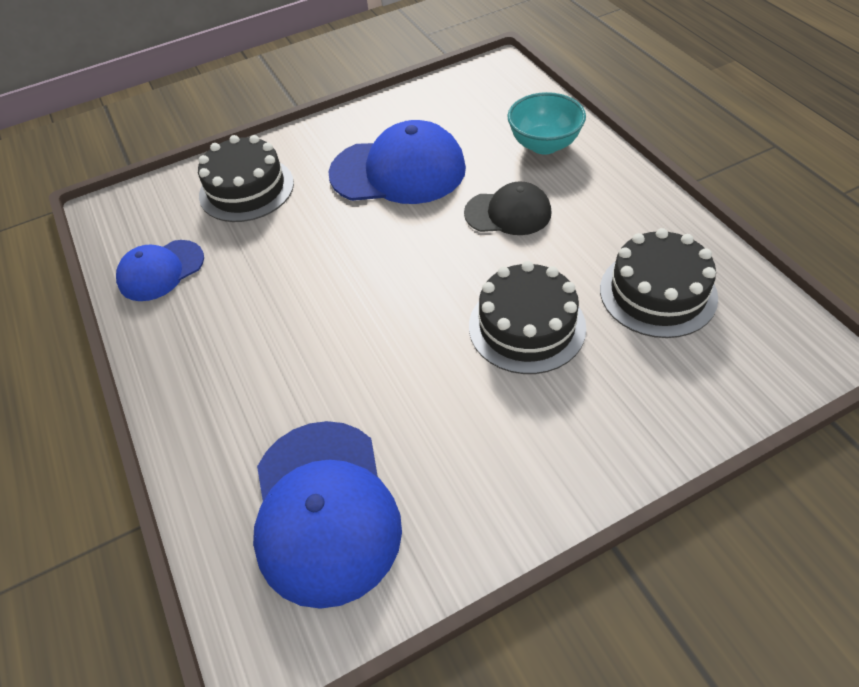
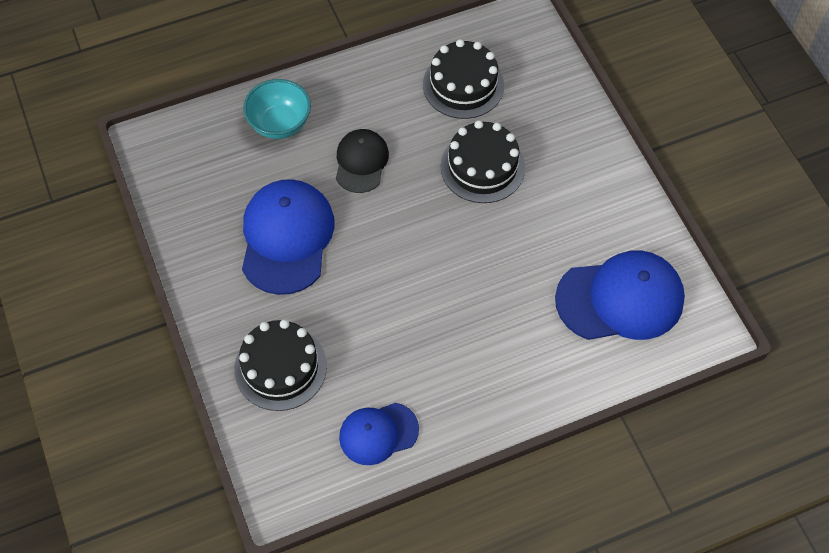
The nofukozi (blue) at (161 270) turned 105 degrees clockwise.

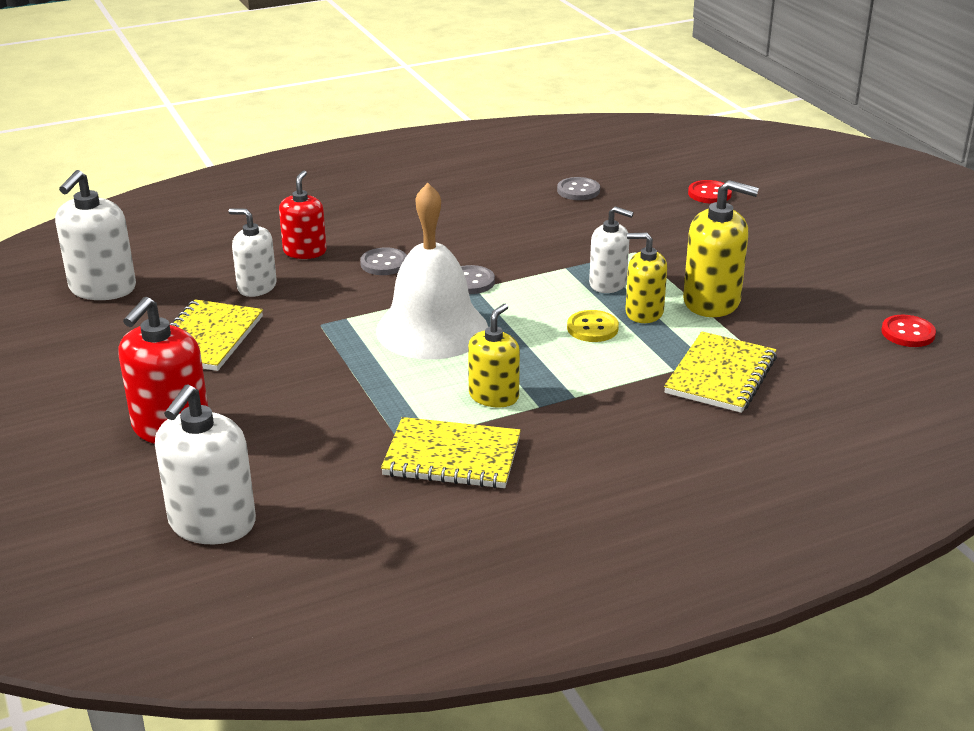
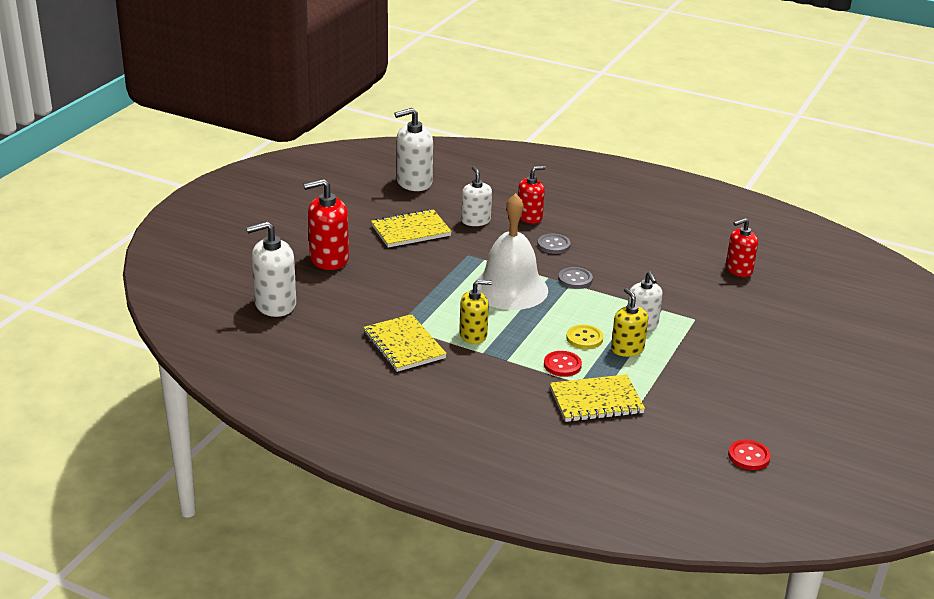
The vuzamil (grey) at (578 191) was replaced by the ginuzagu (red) at (739 269).
The ginuzagu (yellow) at (712 301) disappeared.
The vuzamil (red) moved from (709 194) to (562 365).

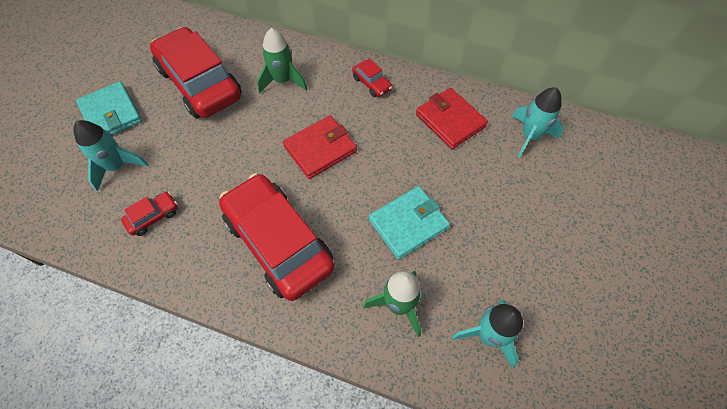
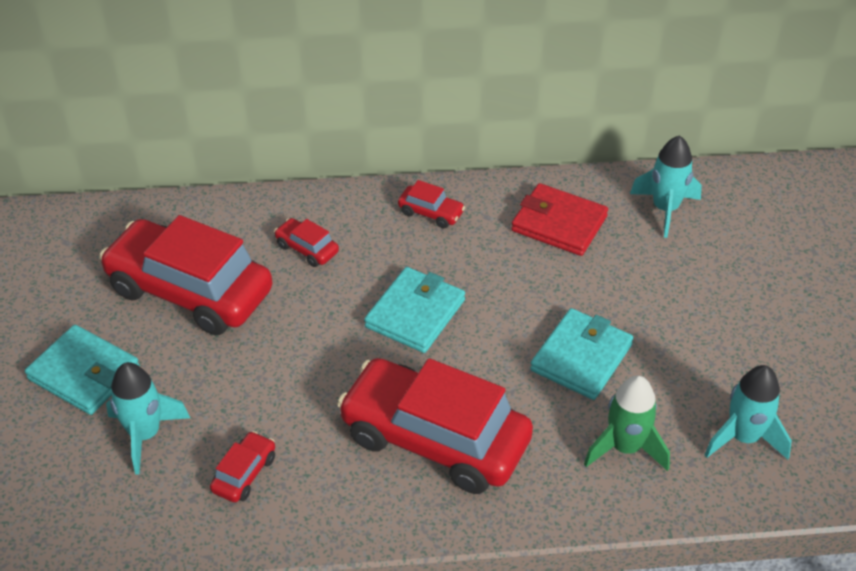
The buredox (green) at (283 81) was replaced by the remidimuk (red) at (307 249).
The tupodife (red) at (320 149) became the tupodife (turquoise) at (415 313).

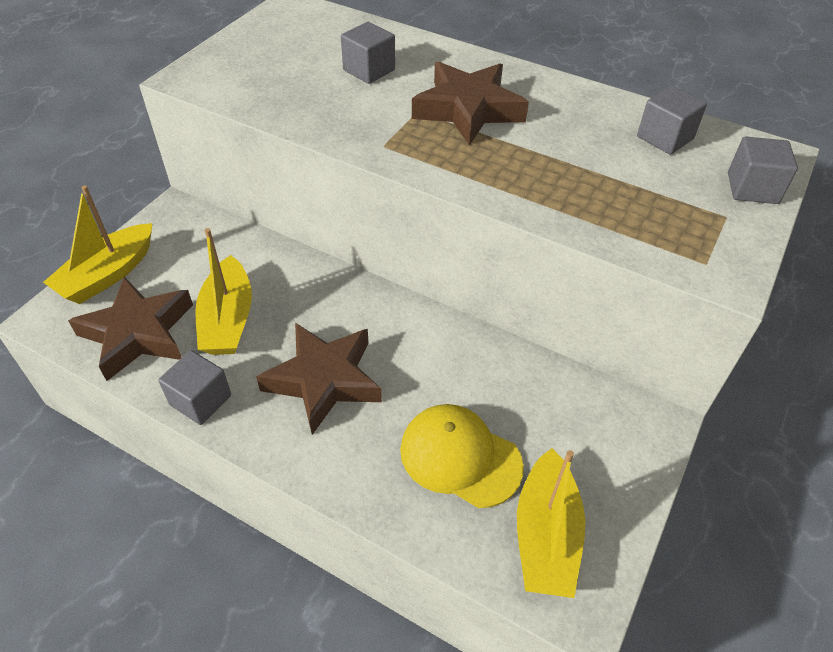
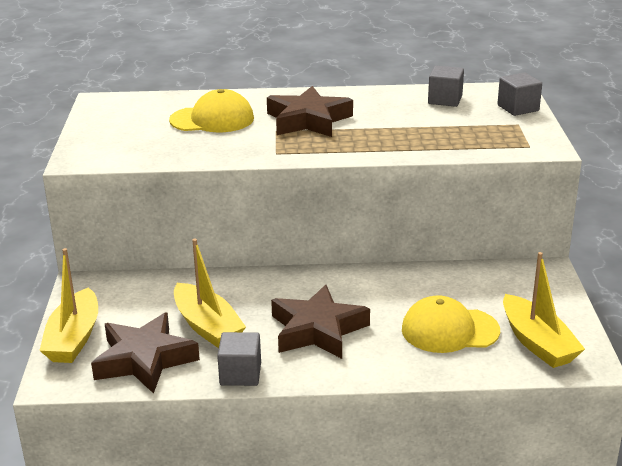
The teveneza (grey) at (369 70) was replaced by the nofukozi (yellow) at (212 119).

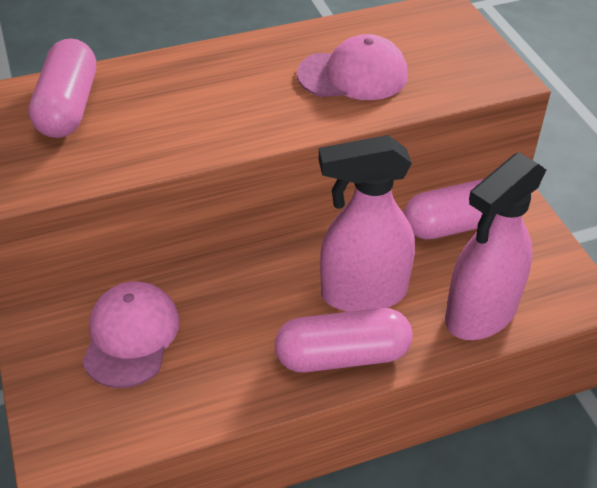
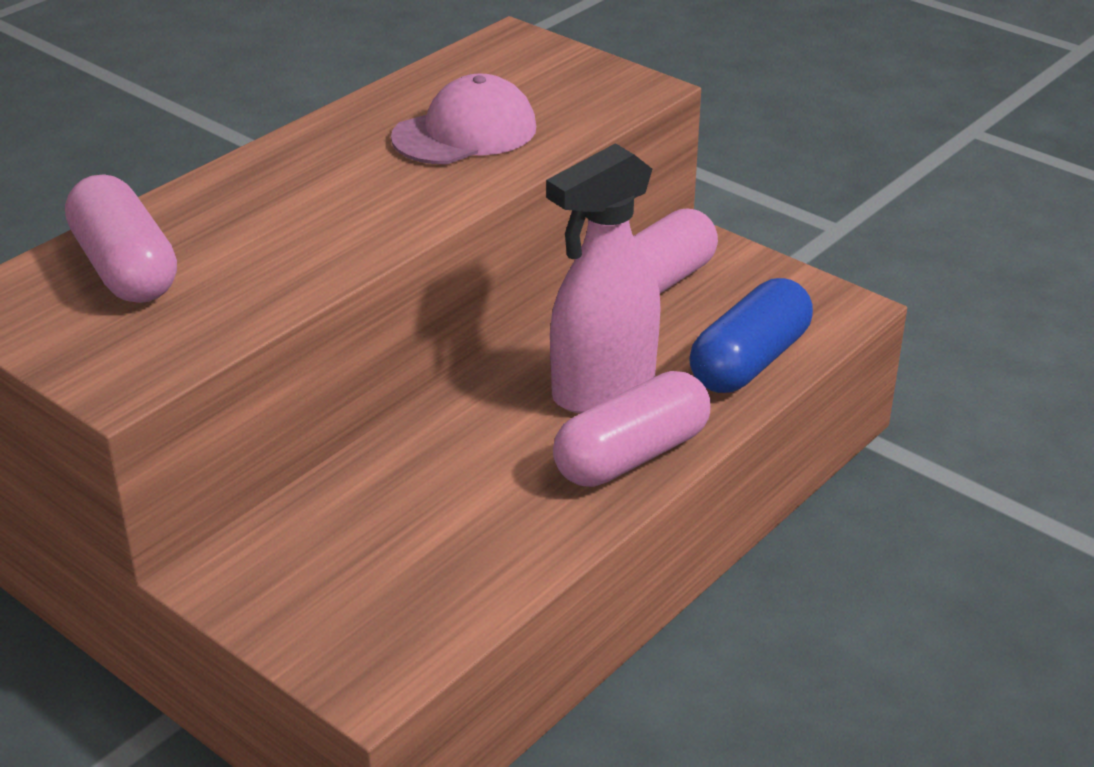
The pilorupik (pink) at (480 314) was replaced by the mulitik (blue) at (749 361).
The nofukozi (pink) at (131 336) disappeared.

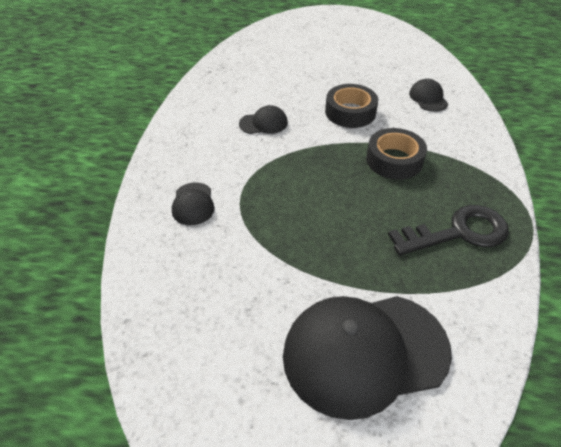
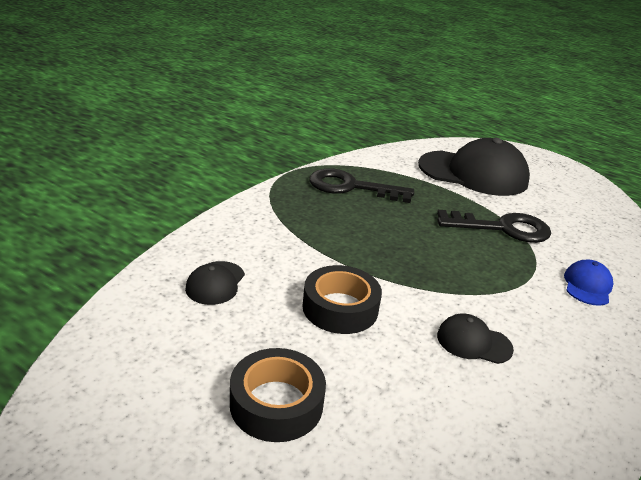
The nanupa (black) moved from (394 160) to (276 403).
The nofukozi (black) at (193 204) became the nofukozi (blue) at (587 286).
The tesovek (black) at (502 228) appeared.

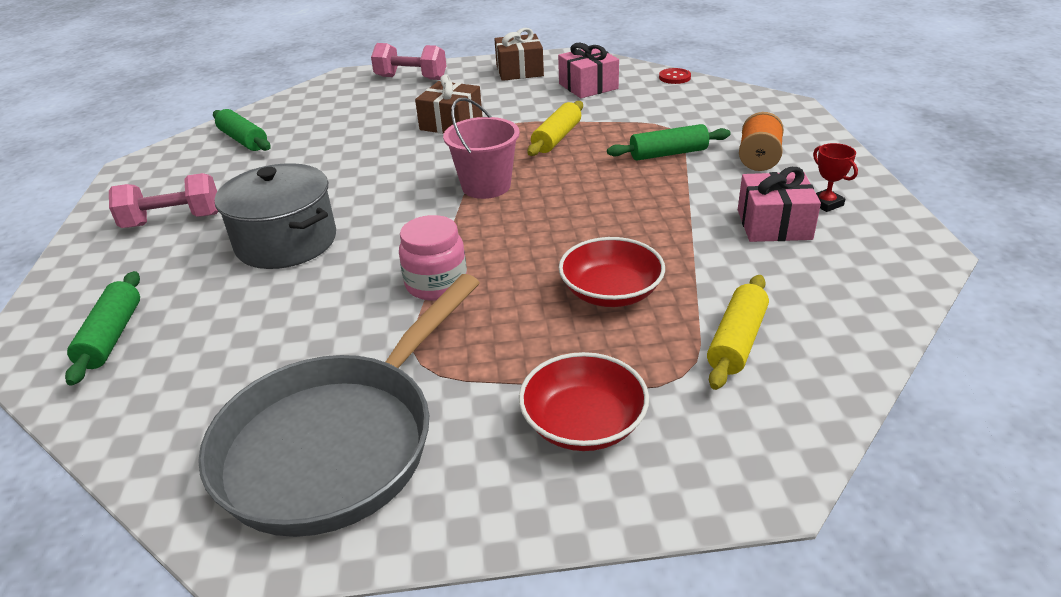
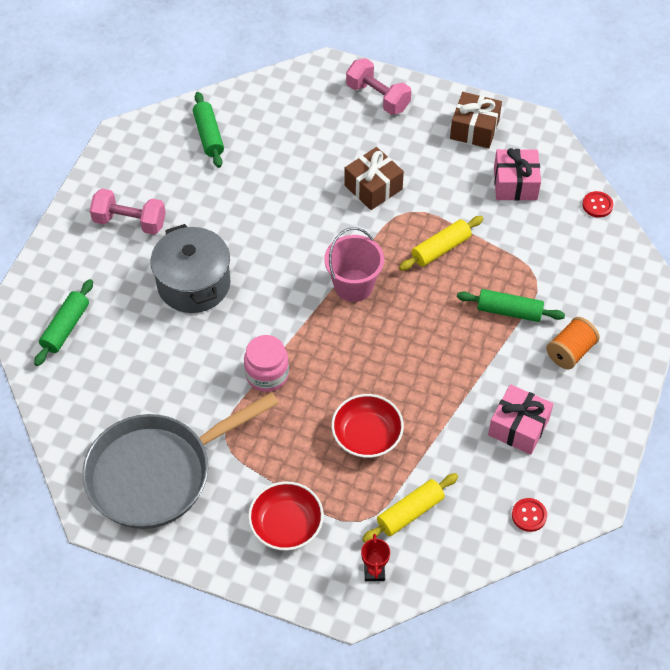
The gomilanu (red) moved from (826 204) to (374 571).
The vuzamil (red) at (529 515) appeared.

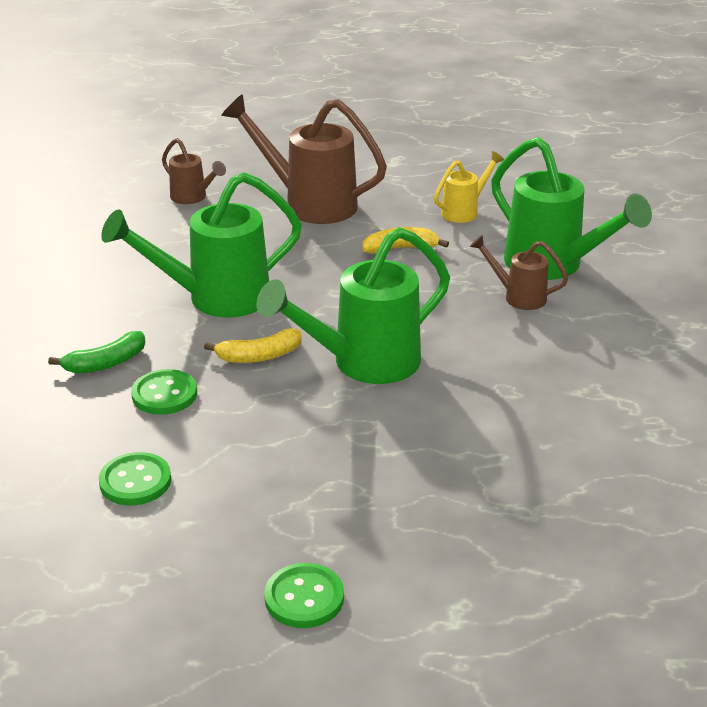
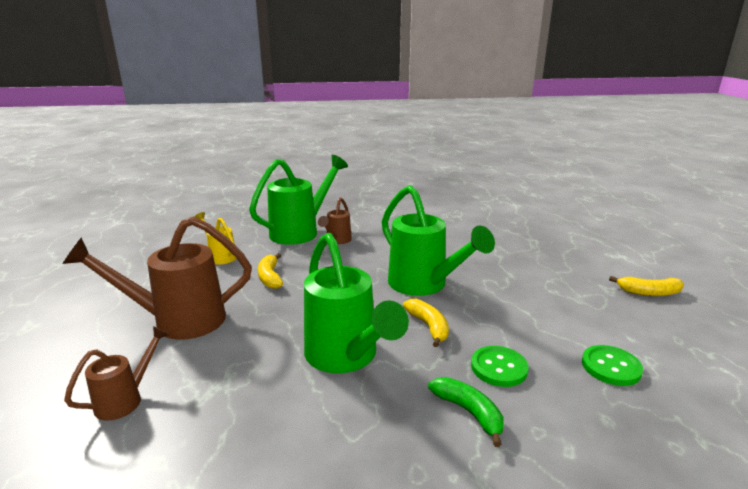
The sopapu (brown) at (309 203) turned 60 degrees clockwise.
The vuzamil (green) at (304 598) was replaced by the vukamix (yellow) at (649 292).

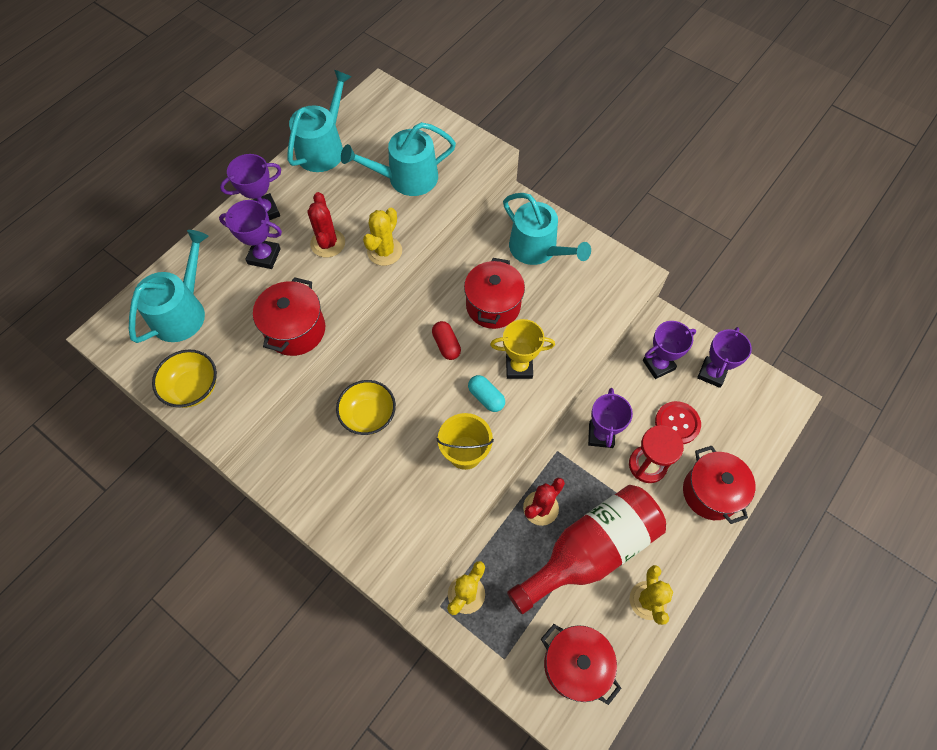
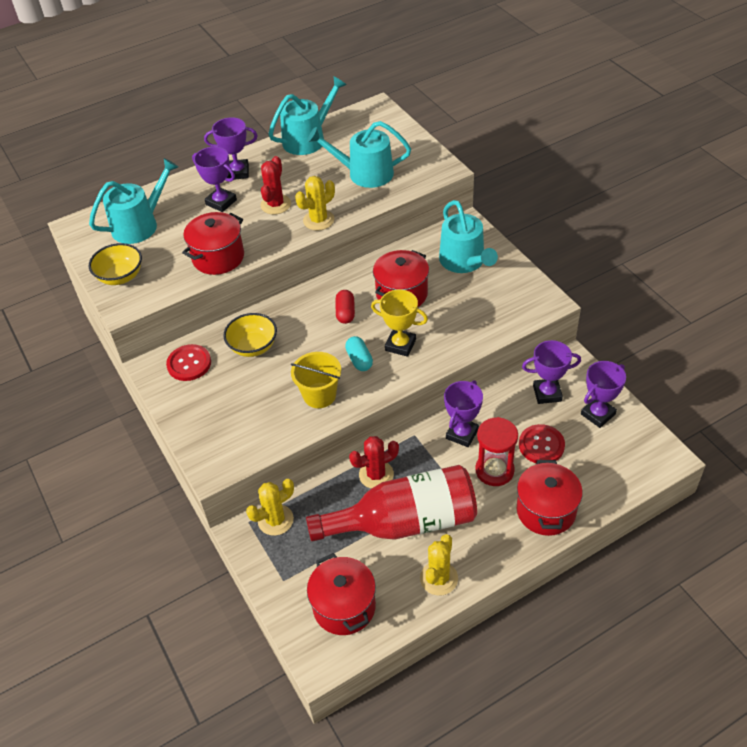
The vuzamil (red) at (189 364) appeared.

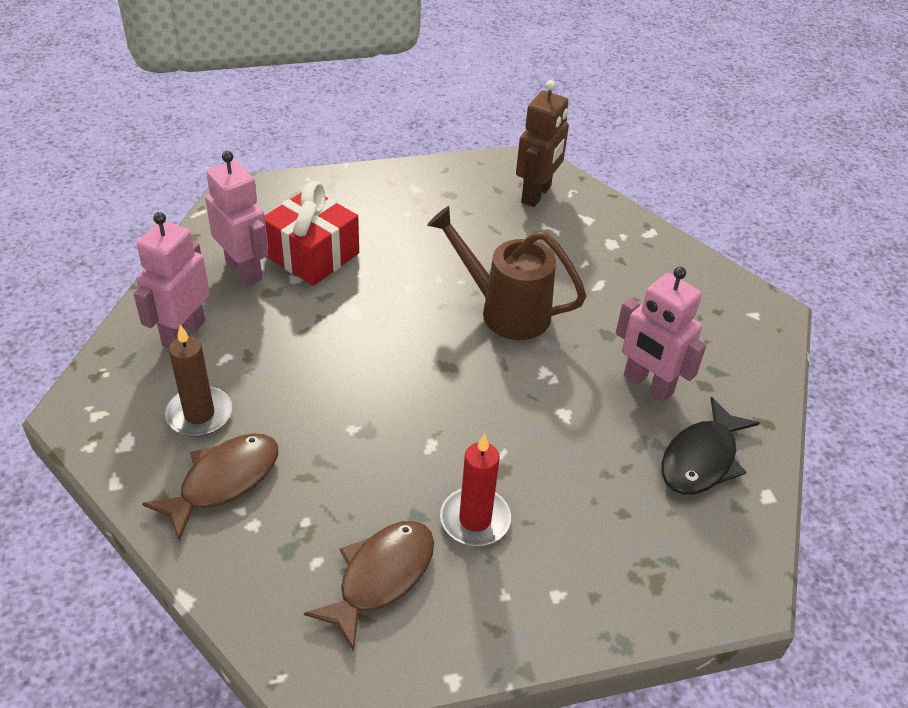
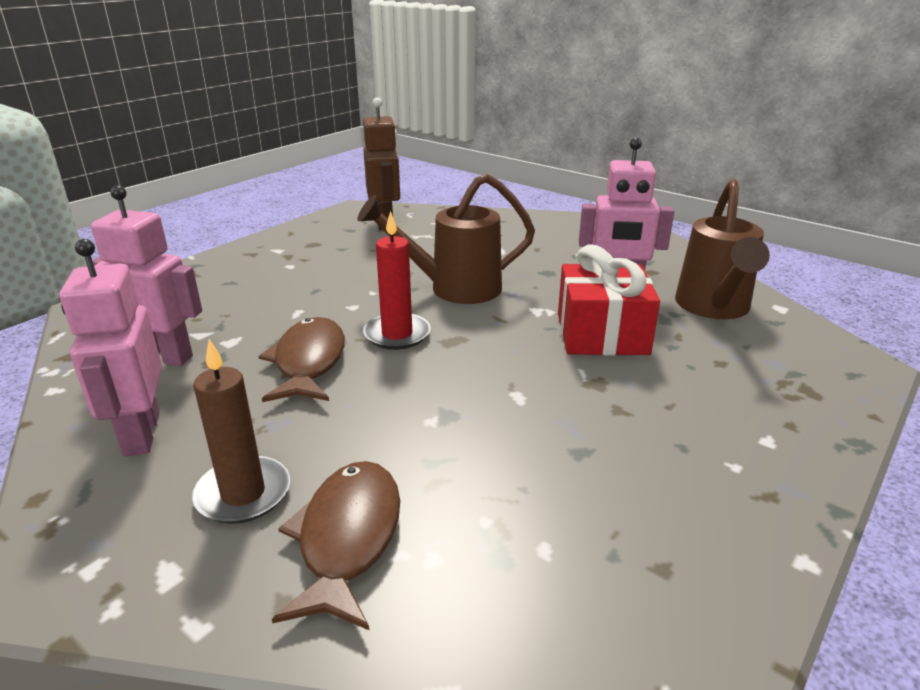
The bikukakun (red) moved from (312 255) to (602 334).
The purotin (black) at (701 459) was replaced by the sopapu (brown) at (713 308).
The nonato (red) moved from (475 519) to (397 334).
The purotin (brown) moved from (381 577) to (309 362).

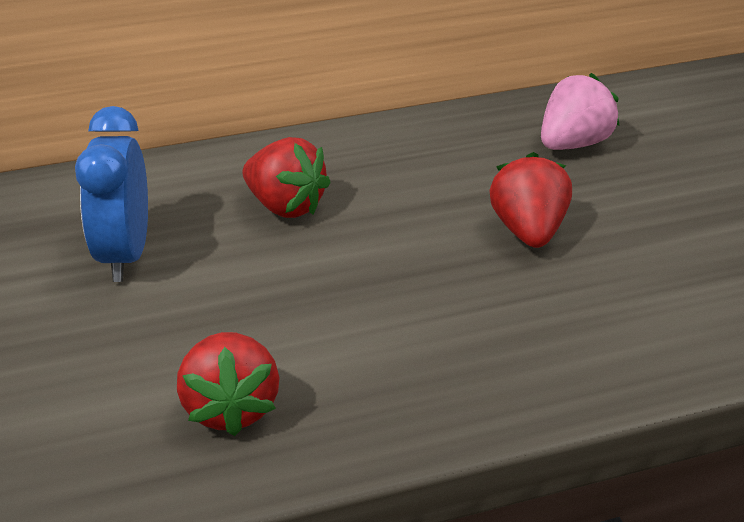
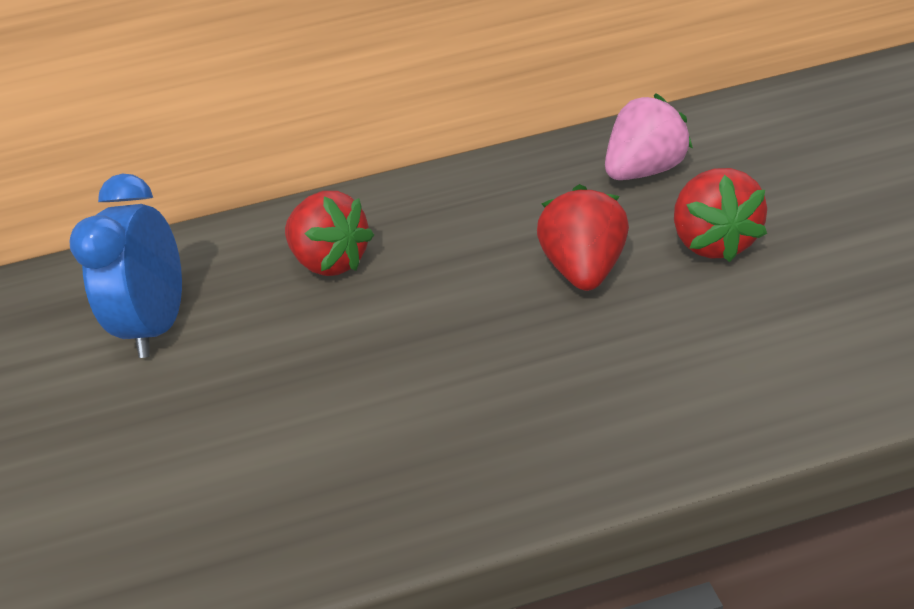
The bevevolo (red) moved from (230 408) to (714 244).

